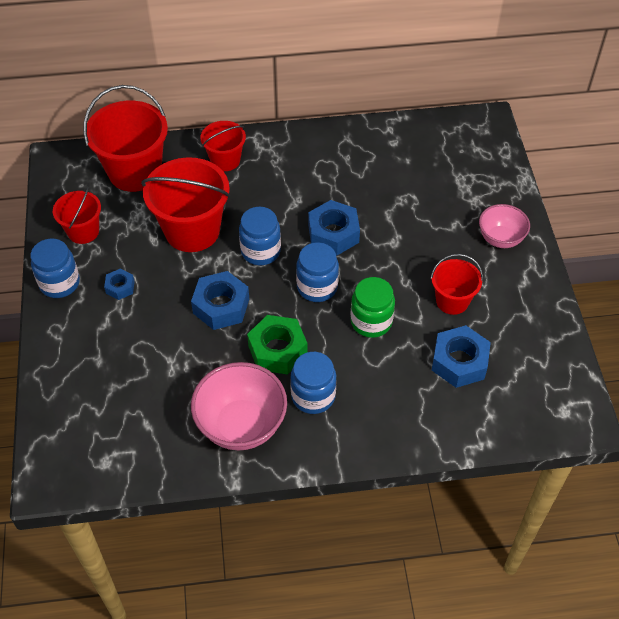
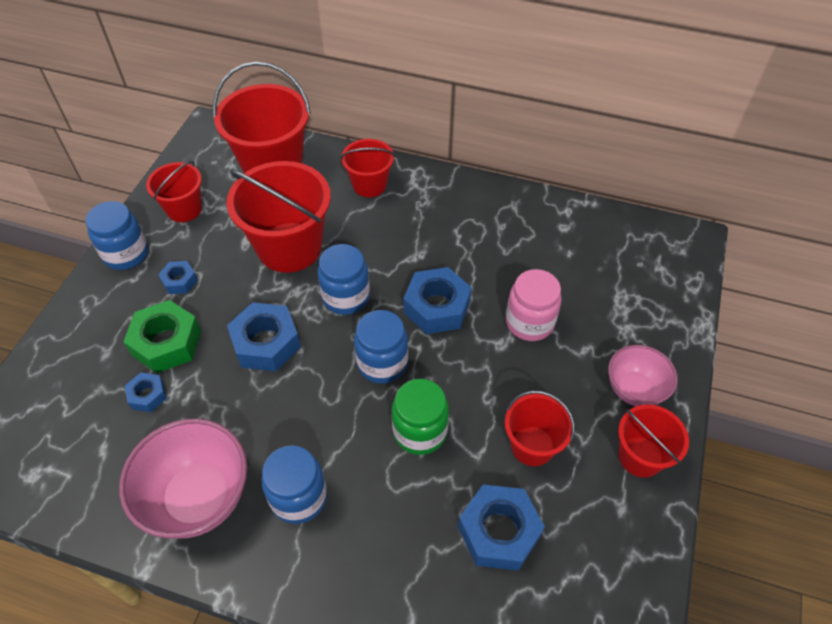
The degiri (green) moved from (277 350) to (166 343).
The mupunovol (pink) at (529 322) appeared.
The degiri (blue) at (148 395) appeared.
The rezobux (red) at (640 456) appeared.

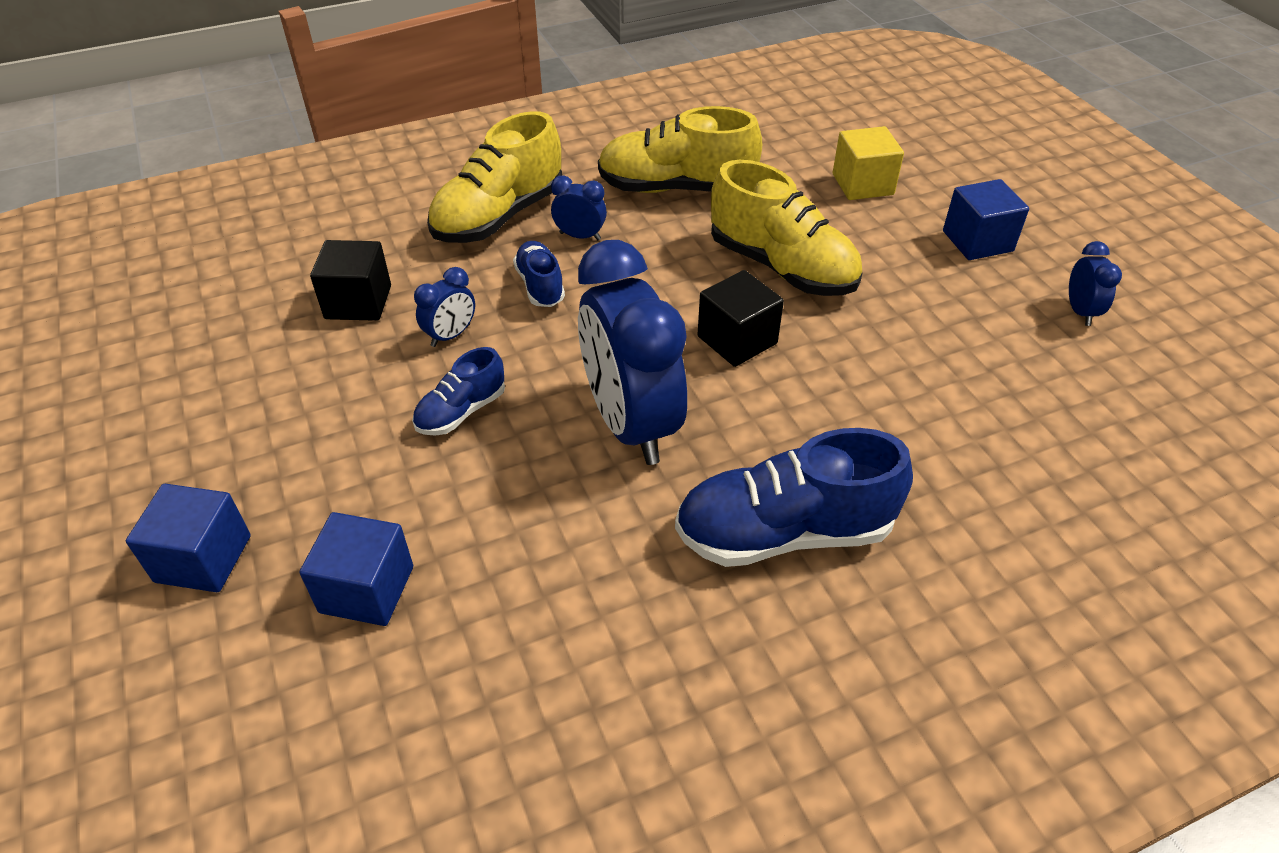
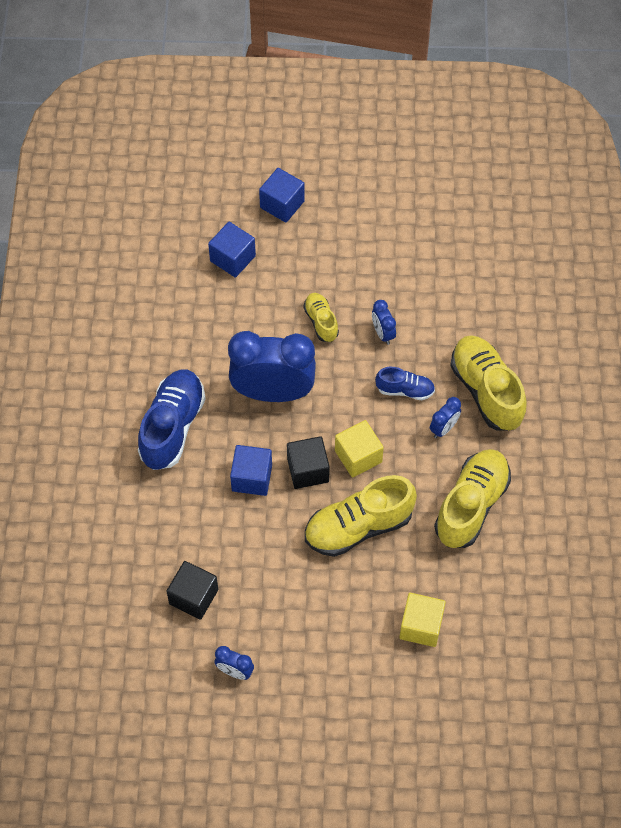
The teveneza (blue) moved from (977 241) to (252 478).
The teveneza (black) moved from (358 302) to (193 597).
The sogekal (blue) at (461 411) became the sogekal (yellow) at (321 322).
The teveneza (yellow) at (358 456) appeared.

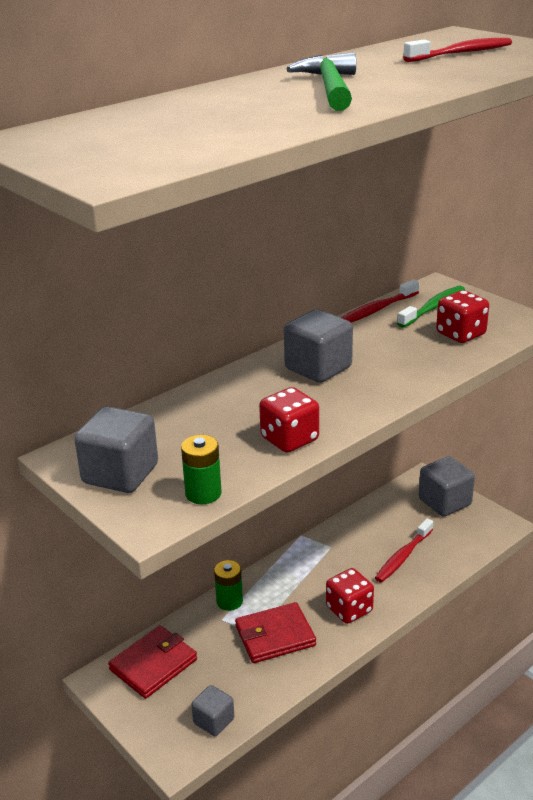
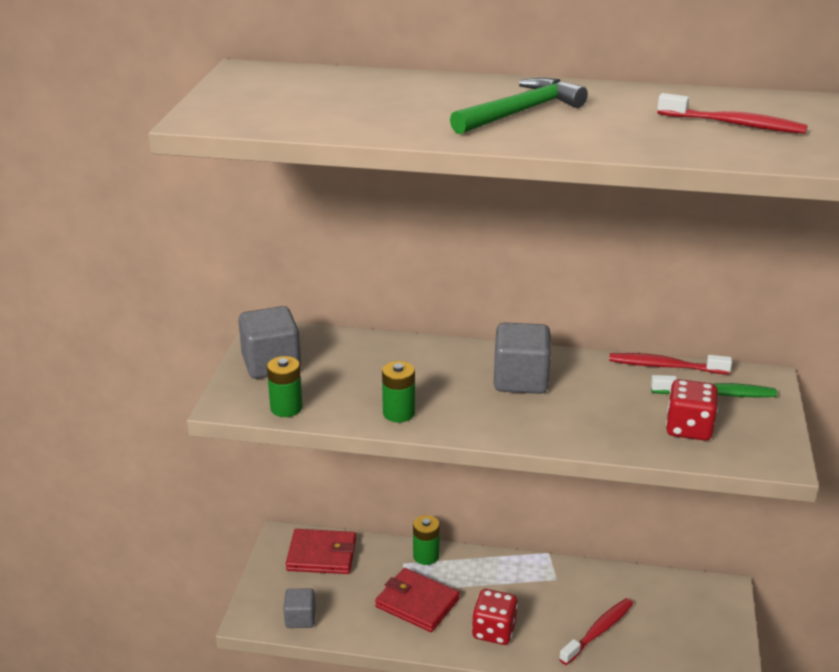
The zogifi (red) at (289 439) was replaced by the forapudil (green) at (398 413).
The teveneza (grey) at (444 502) disappeared.
The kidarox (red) at (403 557) turned 135 degrees clockwise.

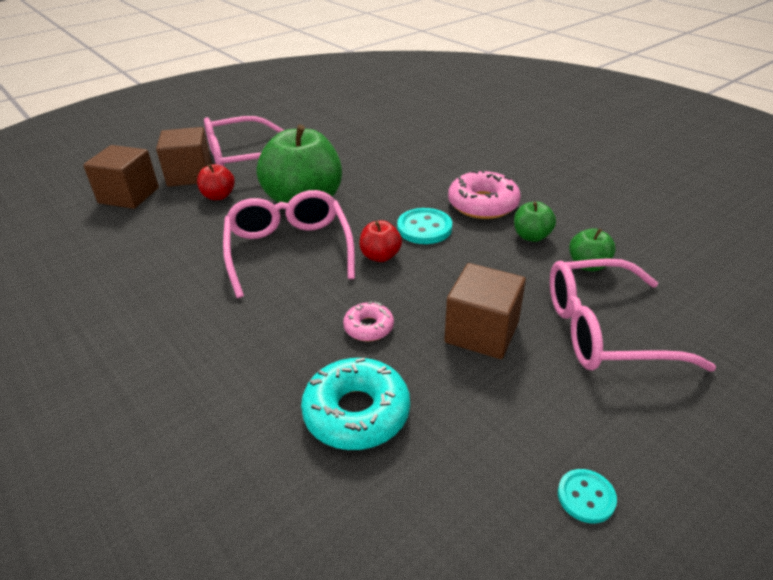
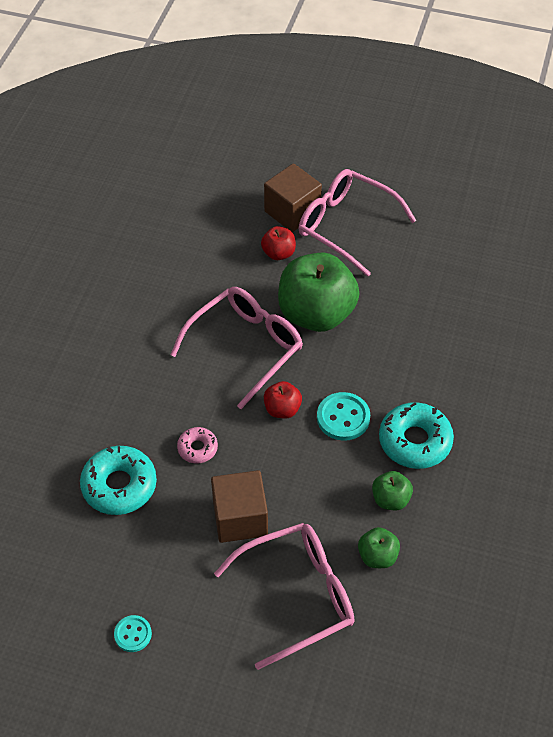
The teveneza (brown) at (129 195) disappeared.
The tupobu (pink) at (483 204) became the tupobu (turquoise) at (415 441).
The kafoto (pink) at (604 330) turned 105 degrees clockwise.

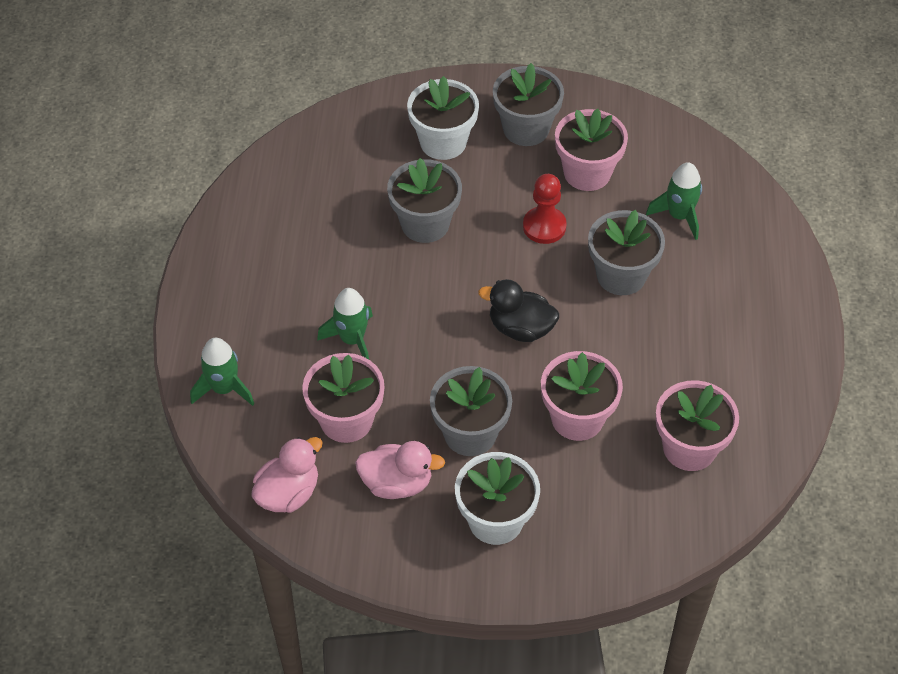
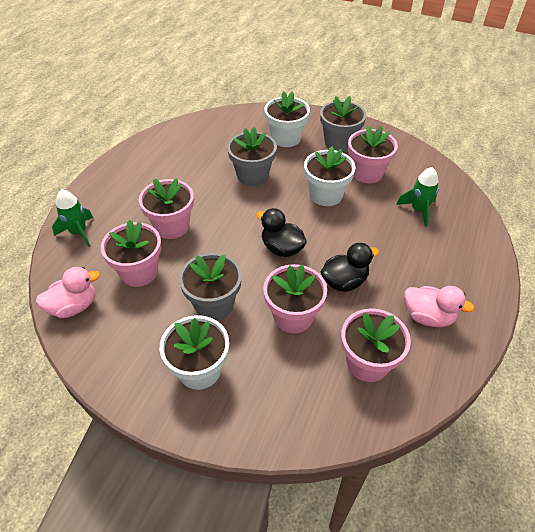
The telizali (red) at (544 226) was replaced by the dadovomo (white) at (326 195).
The dadovomo (grey) at (621 275) disappeared.
The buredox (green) at (352 340) was replaced by the dadovomo (pink) at (172 226).
The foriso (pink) moved from (397 483) to (428 317).
The foriso (black) at (344 282) appeared.

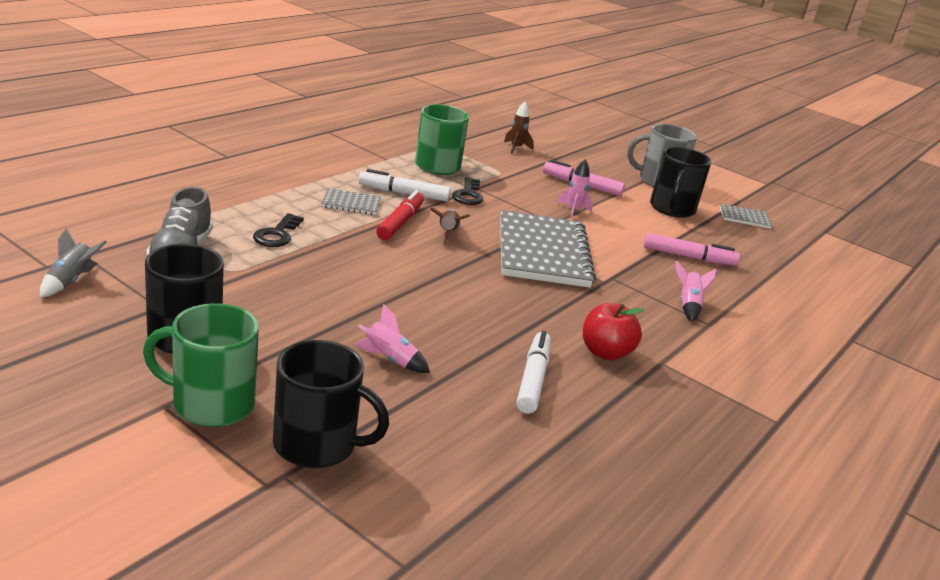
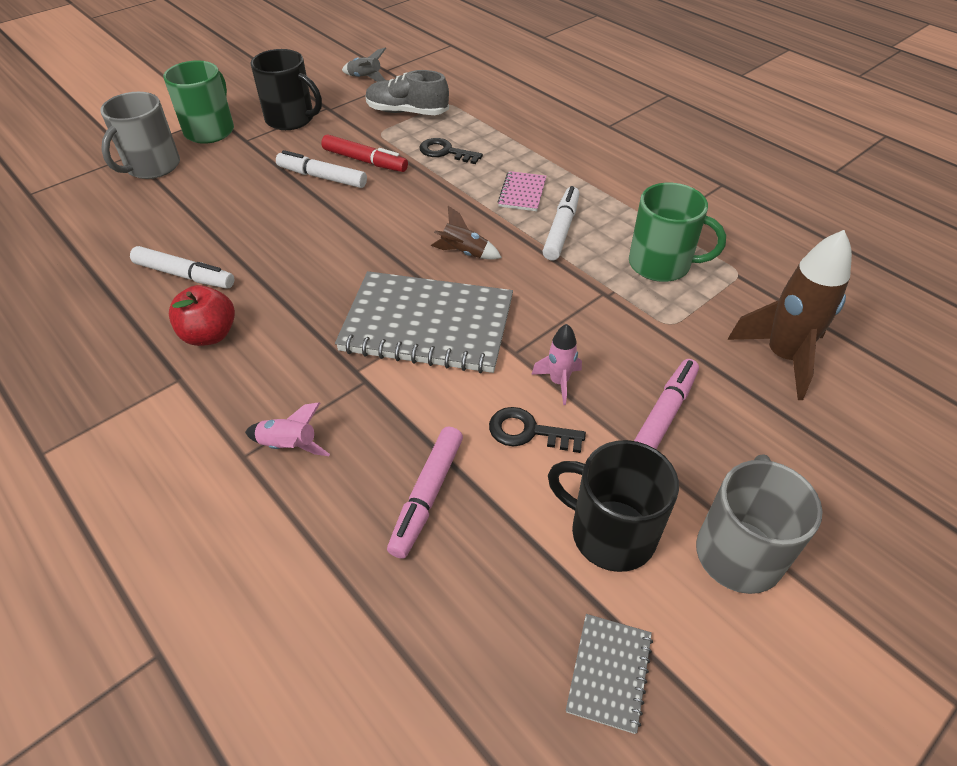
The buredox (brown) at (516 148) changed to 1.96 times the size.
The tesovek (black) moved from (468 195) to (528 432).
The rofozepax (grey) at (351 204) became the rofozepax (pink) at (522 193).
The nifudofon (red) moved from (400 222) to (365 161).
The buredox (pink) at (390 360) disappeared.
The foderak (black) at (317 445) became the foderak (grey) at (152 166).
The nifudofon (white) at (322 177) appeared.

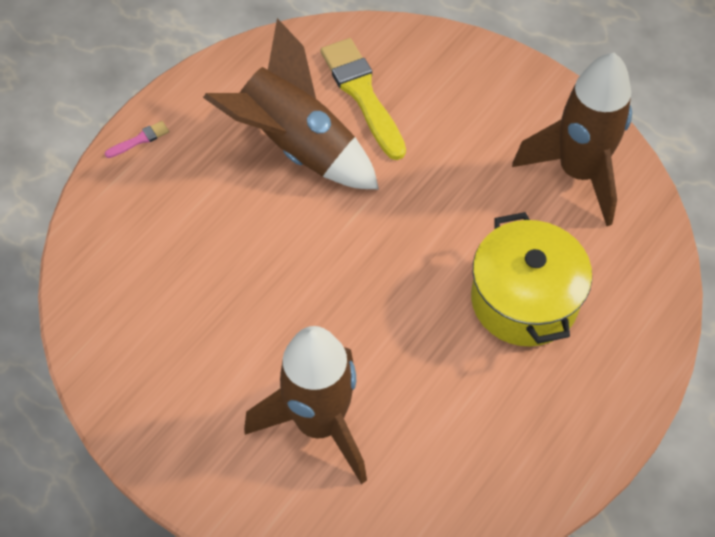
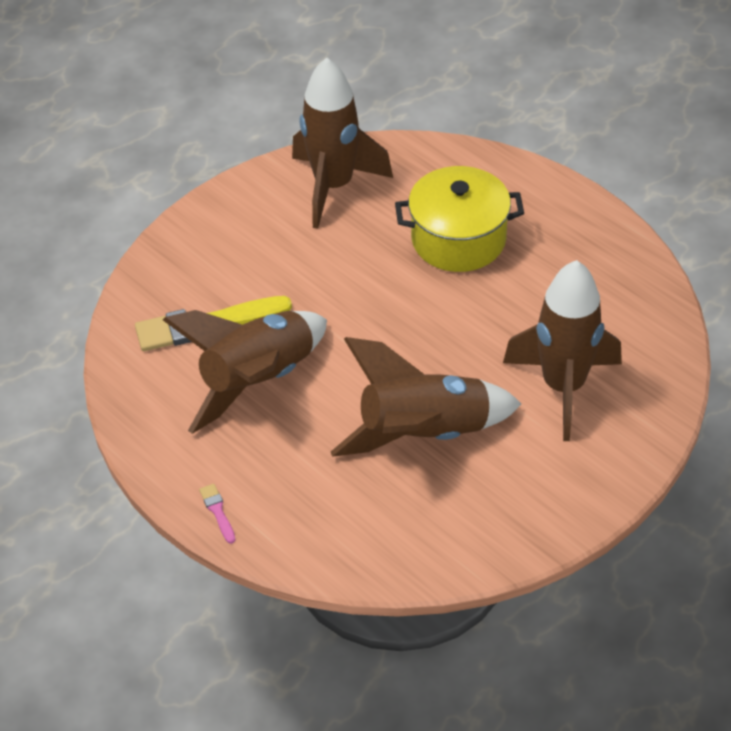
The buredox (brown) at (424 434) appeared.

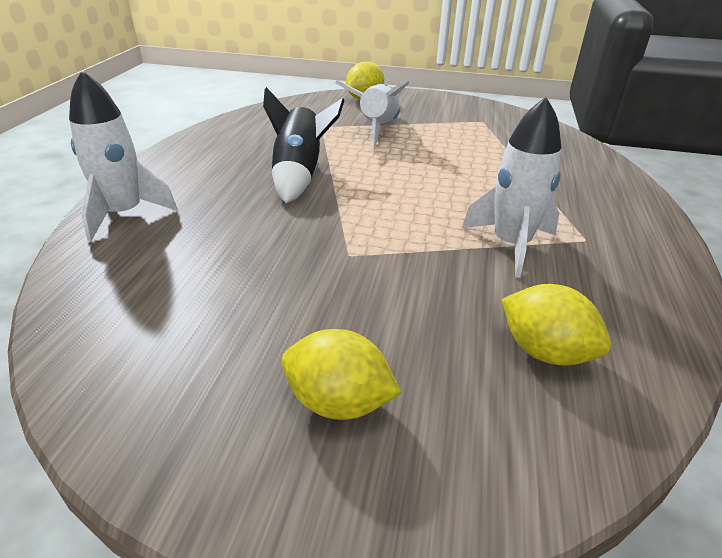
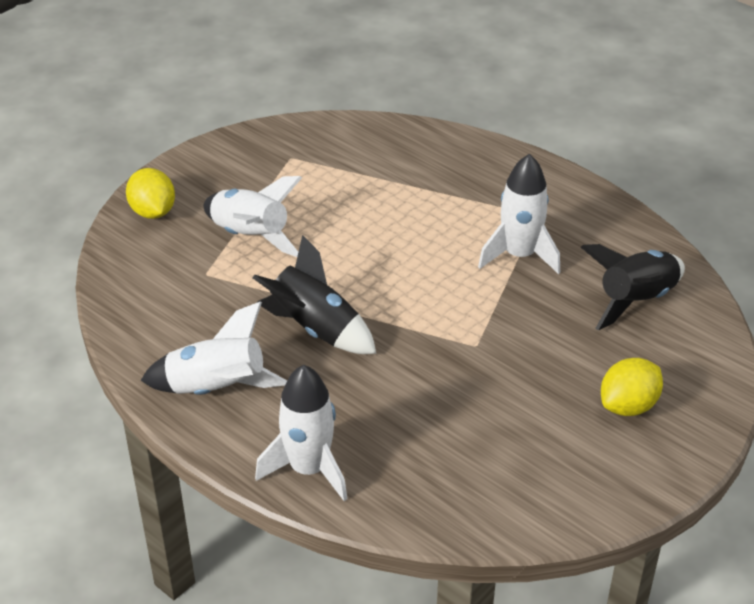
The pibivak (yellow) at (545 351) was replaced by the buredox (black) at (636 300).
The buredox (white) at (216 389) appeared.

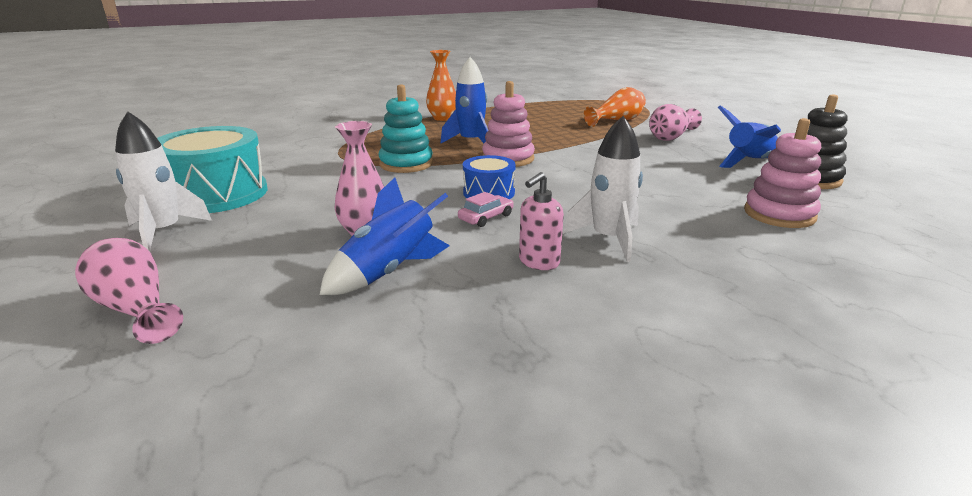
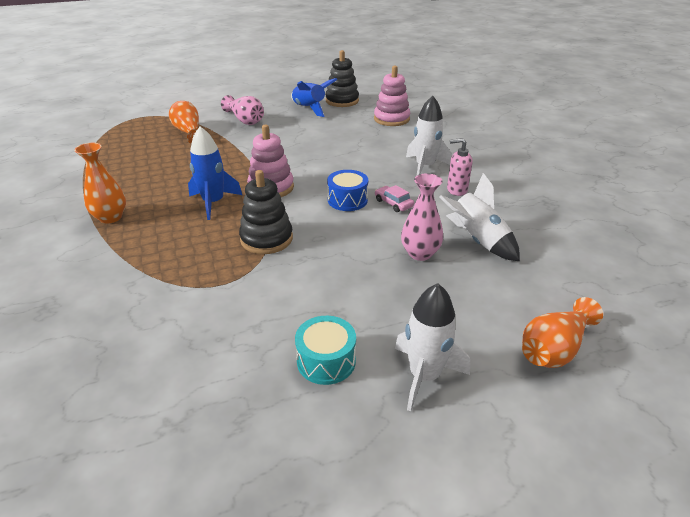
The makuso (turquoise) at (406 164) became the makuso (black) at (266 239).
The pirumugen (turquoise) at (217 194) changed to 0.55 times the size.
The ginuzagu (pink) at (538 262) turned 135 degrees clockwise.
The buredox (blue) at (389 271) became the buredox (white) at (477 240).
The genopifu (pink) at (135 309) became the genopifu (orange) at (554 349).

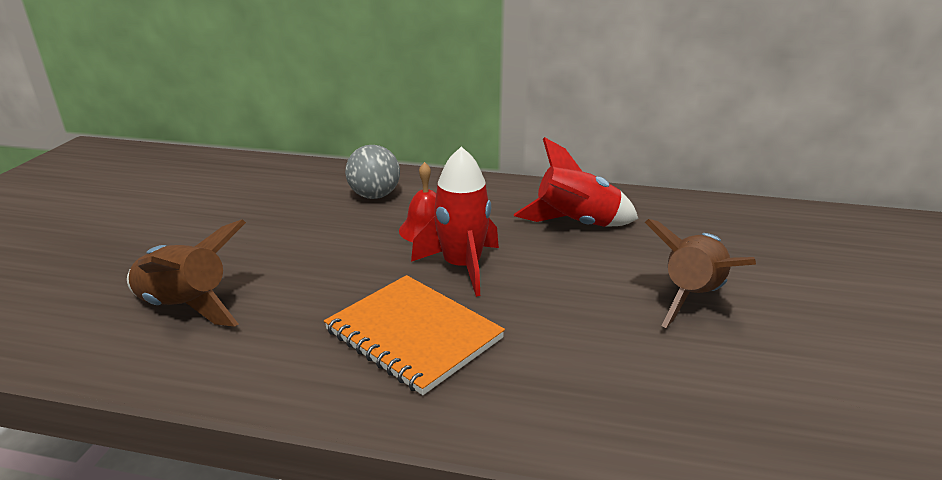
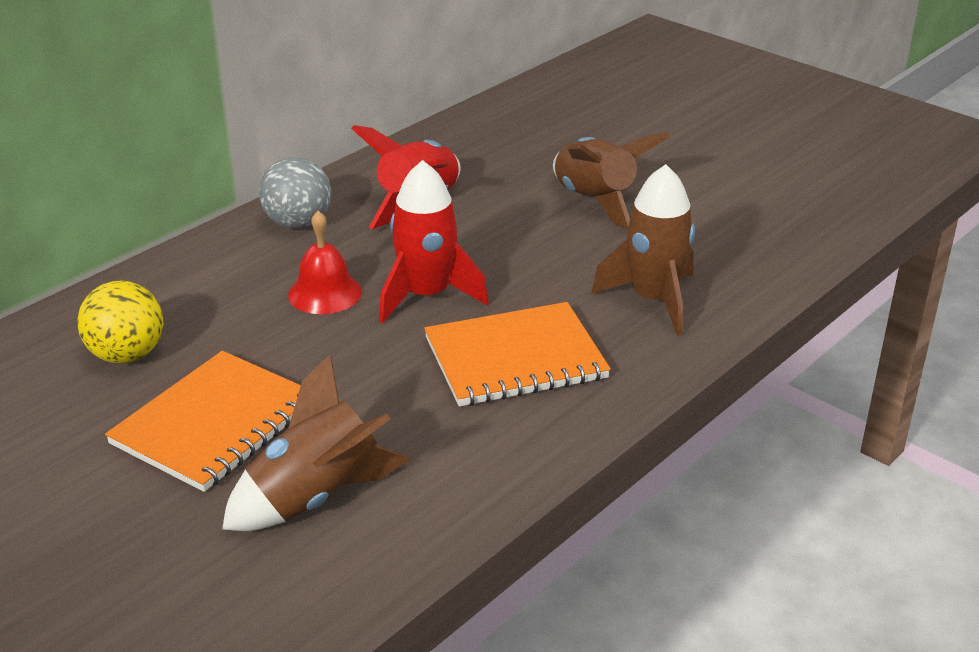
The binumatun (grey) moved from (374 196) to (298 223).
The buredox (brown) at (654 300) appeared.
The binumatun (yellow) at (127 355) appeared.
The rofozepax (orange) at (214 424) appeared.

